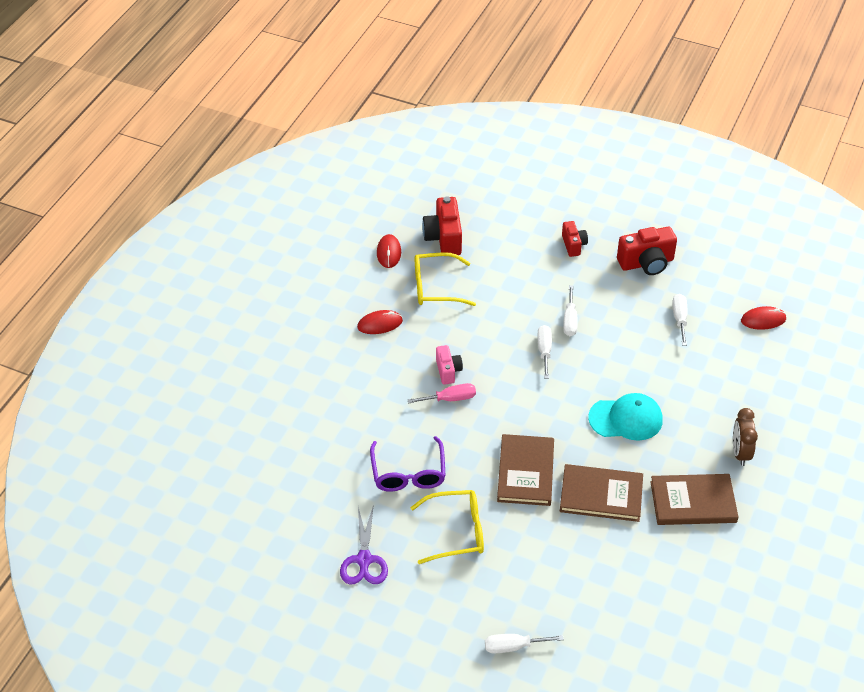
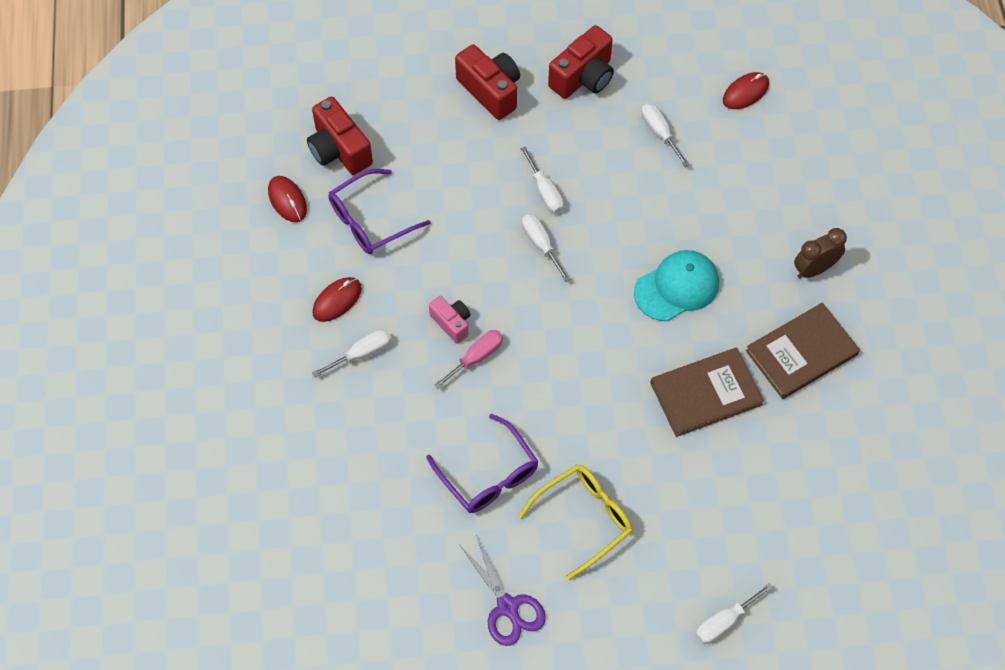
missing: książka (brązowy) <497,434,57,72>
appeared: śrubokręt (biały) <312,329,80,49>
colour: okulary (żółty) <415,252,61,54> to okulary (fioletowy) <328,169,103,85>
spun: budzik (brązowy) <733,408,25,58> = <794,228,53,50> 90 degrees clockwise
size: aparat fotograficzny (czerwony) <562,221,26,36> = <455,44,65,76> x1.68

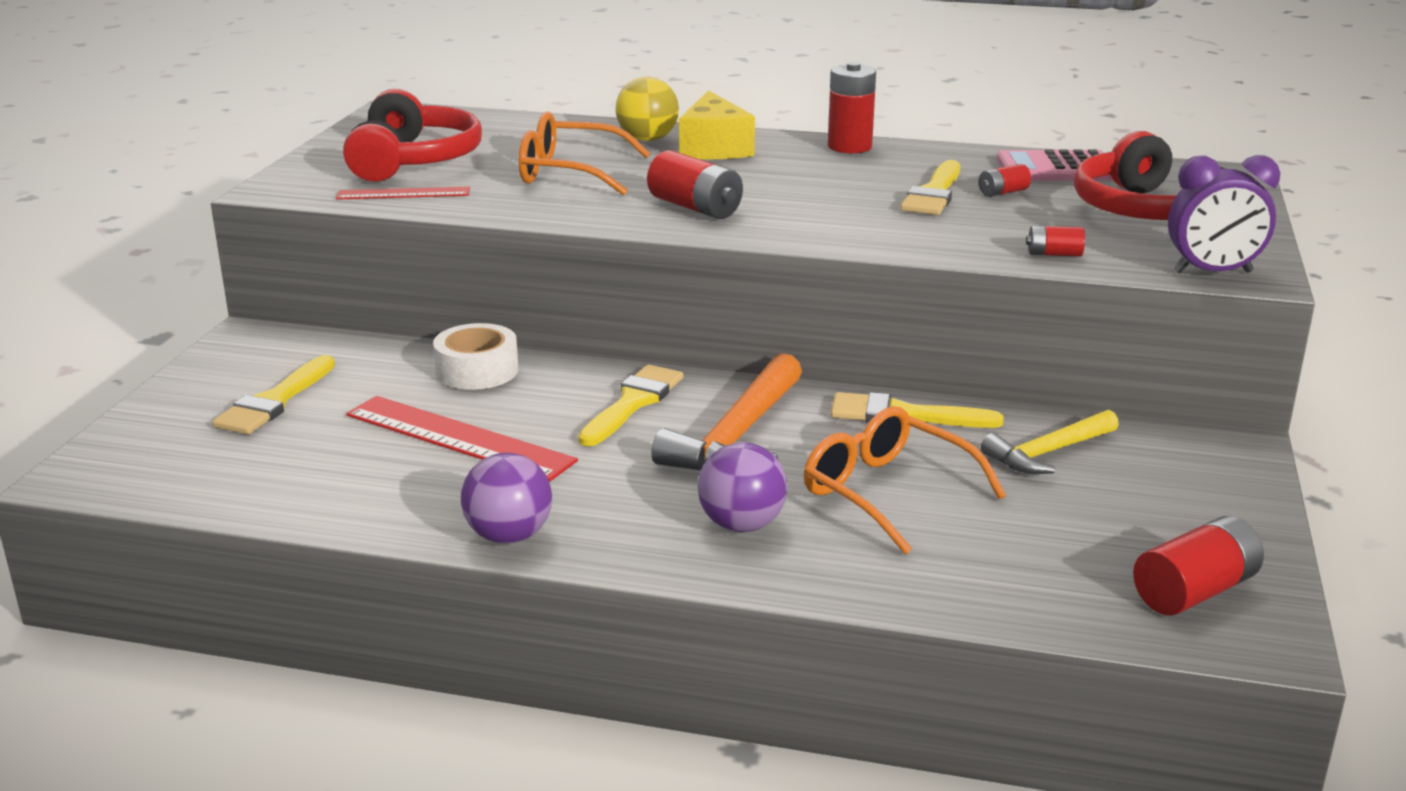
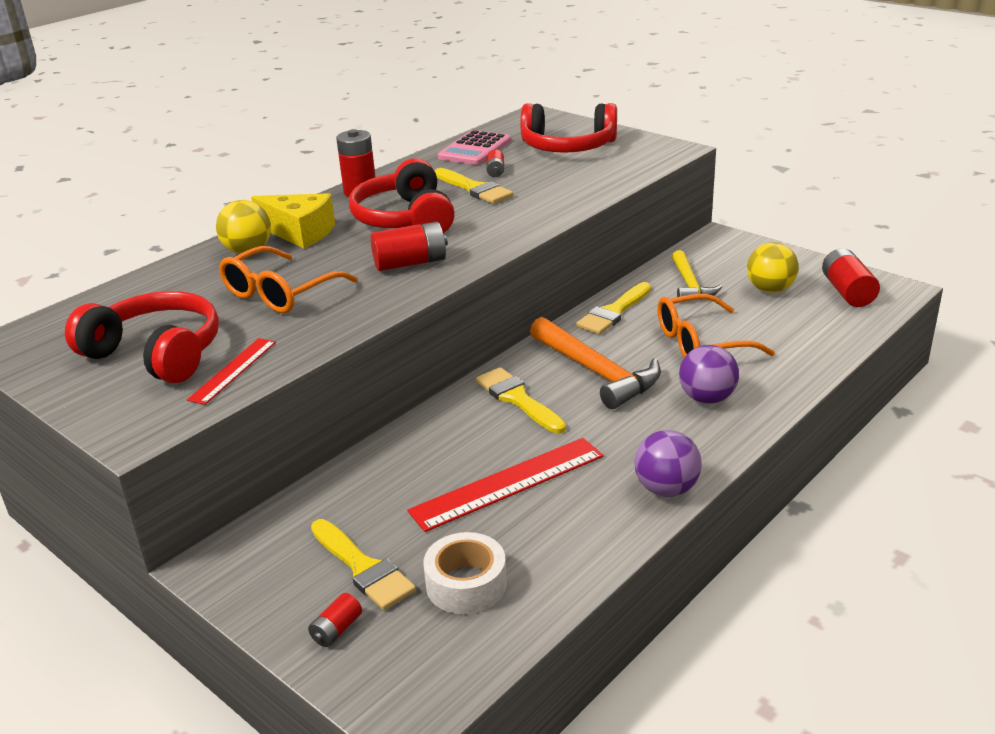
missing: budzik (fioletowy) <1168,155,112,118>
appeared: słuchawki (czerwony) <349,158,106,75>; piłka (żółty) <747,242,52,51>
relocated: taśma klejąca (biały) <433,323,86,67> to <423,532,84,82>; bateria (czerwony) <1026,226,59,31> to <308,593,54,54>

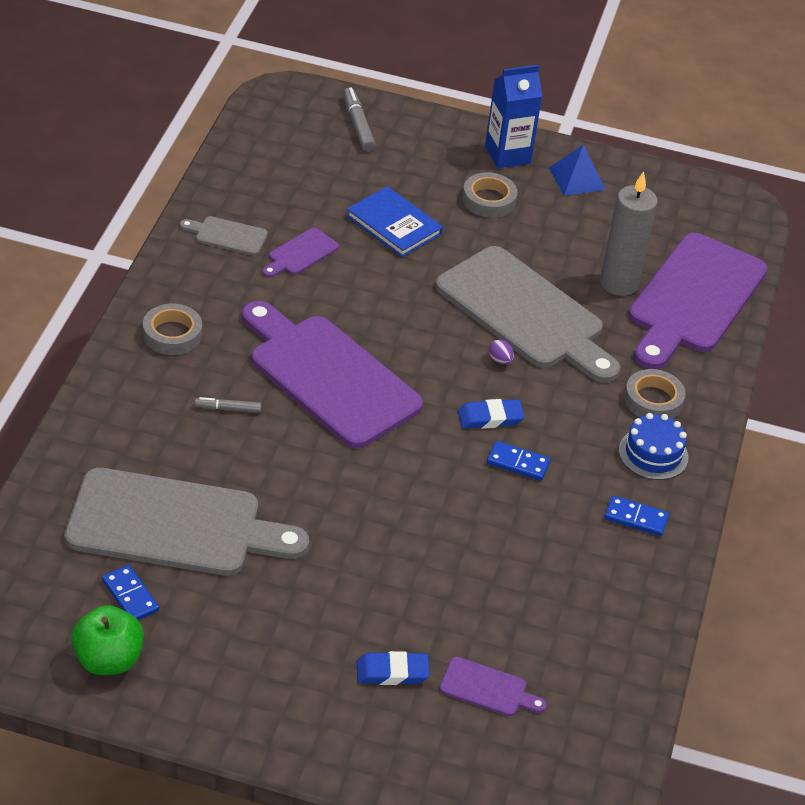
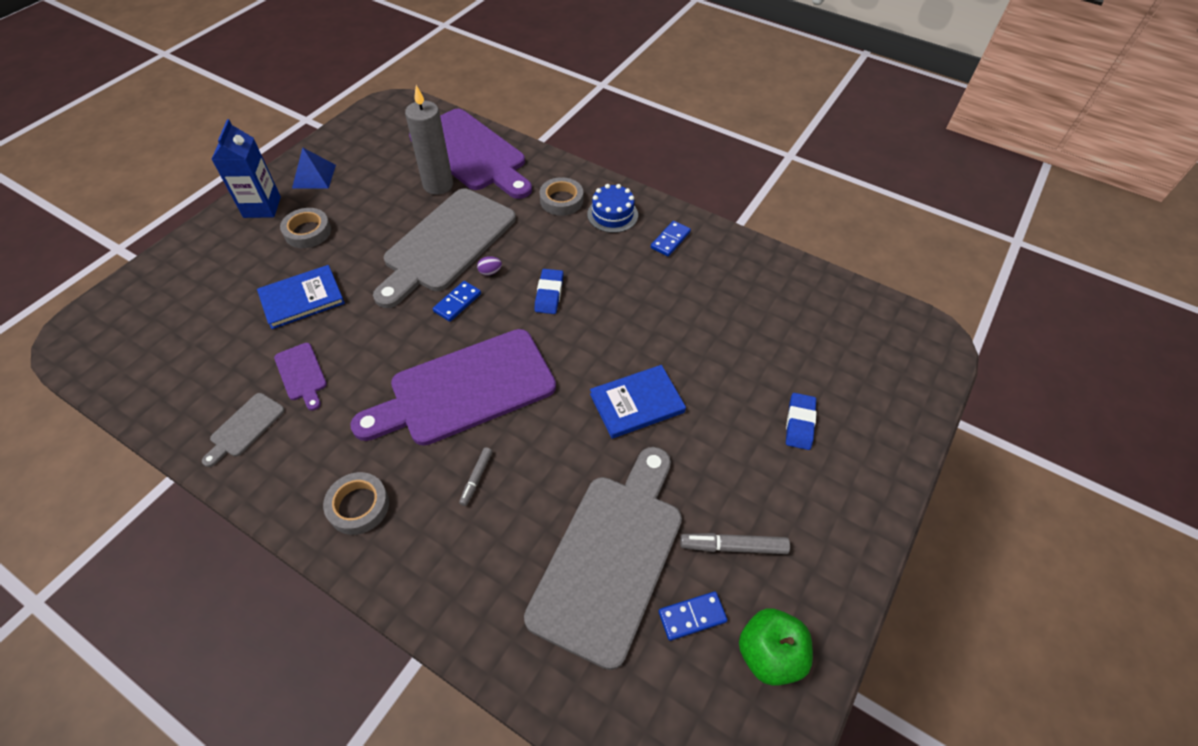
missing: deska do krojenia (fioletowy) <439,657,108,59>
appeared: książka (niebieski) <590,365,96,74>
relocated: flamaster (szary) <343,87,32,65> to <680,533,110,21>; kostka domina (niebieski) <487,441,64,40> to <433,281,48,41>
spun: deska do krojenia (szary) <435,246,185,137> = <373,189,143,119> 150 degrees clockwise

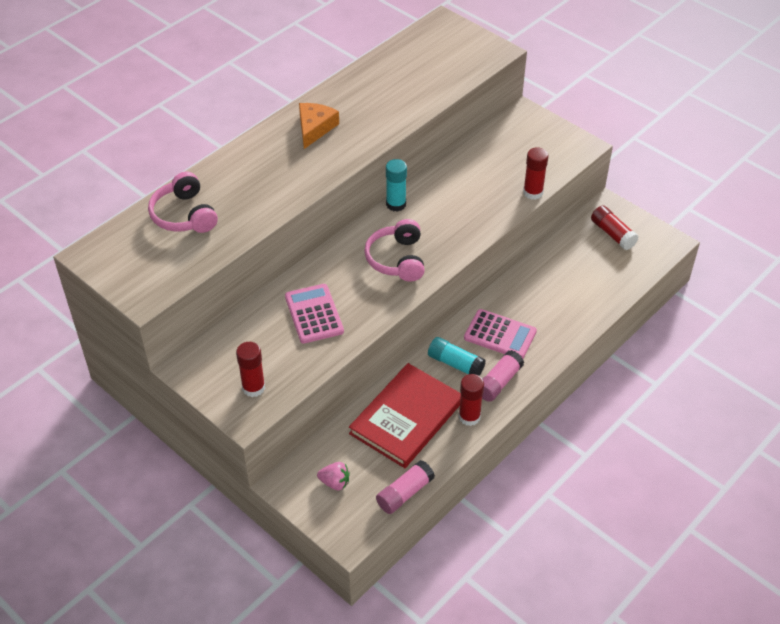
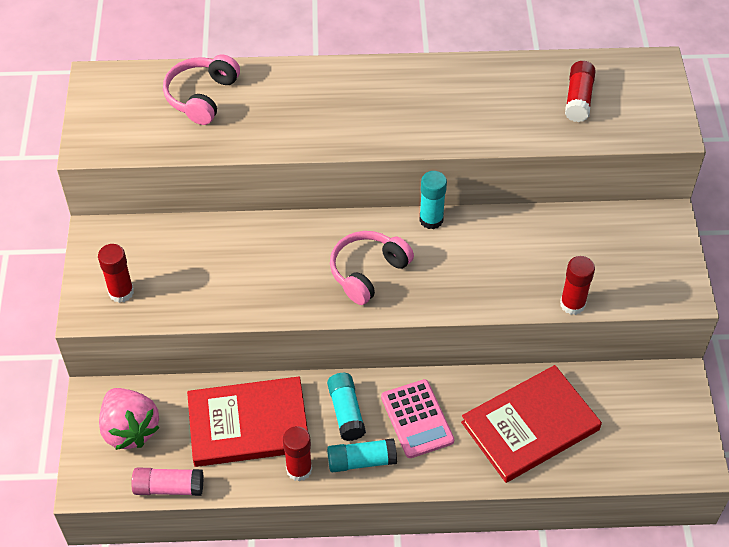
missing: kalkulator (różowy) <285,284,59,60>; ser (pomarańczowy) <299,103,40,46>
appeared: książka (czerwony) <461,365,141,118>
relocated: klej w sztyfcie (czerwony) <591,206,47,44> to <565,61,31,61>
colour: klej w sztyfcie (różowy) <482,350,42,52> to klej w sztyfcie (turkusowy) <327,438,70,34>
size: truskawka (różowy) <317,462,33,28> = <99,388,61,62> x1.93

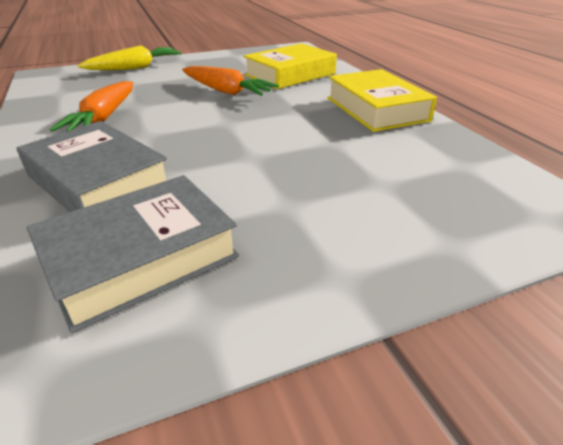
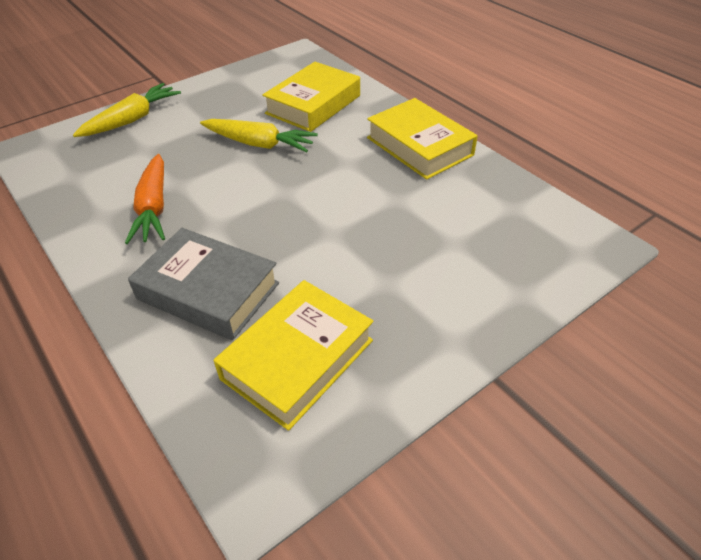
colour: książka (szary) <27,175,212,158> to książka (żółty) <214,280,159,151>; marchewka (pomarańczowy) <182,66,97,30> to marchewka (żółty) <200,119,118,33>

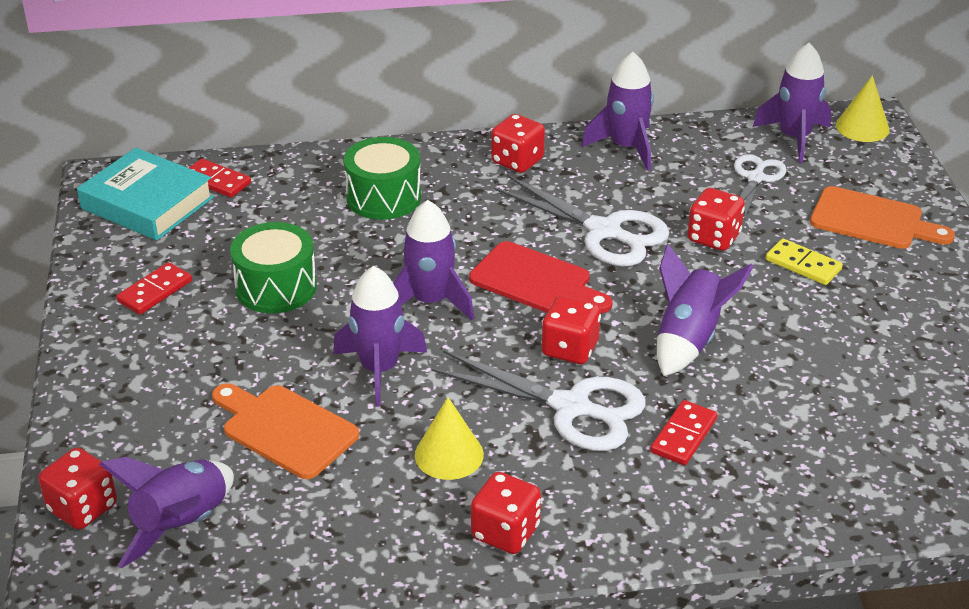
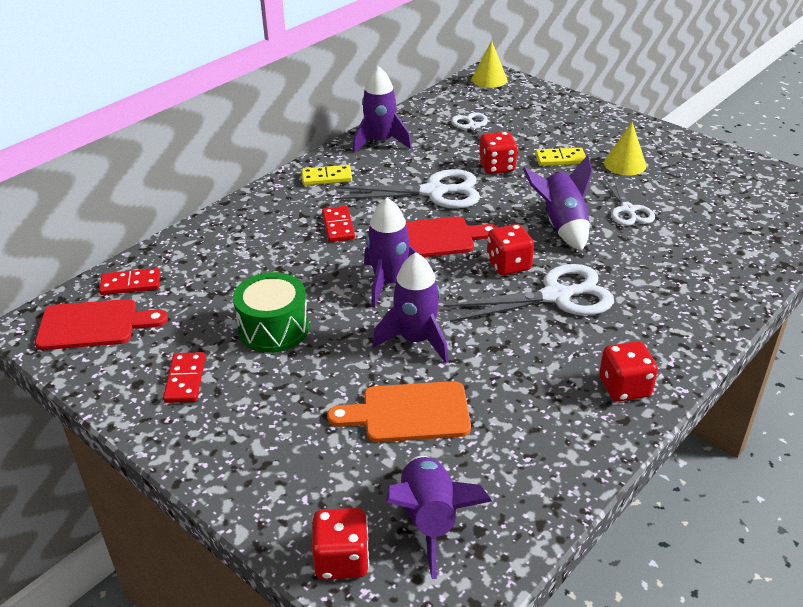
missing: bęben (zielony) <344,137,77,83>; rakieta (fioletowy) <753,43,78,120>; deska do krojenia (pomarańczowy) <810,186,145,63>
appeared: nożyczki (biały) <603,175,52,51>
relocated: stożek (żółty) <415,397,69,83> to <604,122,42,53>; kostka domina (czerwony) <650,400,68,65> to <322,206,33,36>
exchanged: książka (turkusowy) <77,148,137,92> to deska do krojenia (czerwony) <35,299,133,51>; kostka do gry (czerwony) <491,114,54,59> to kostka domina (żółty) <301,165,51,20>

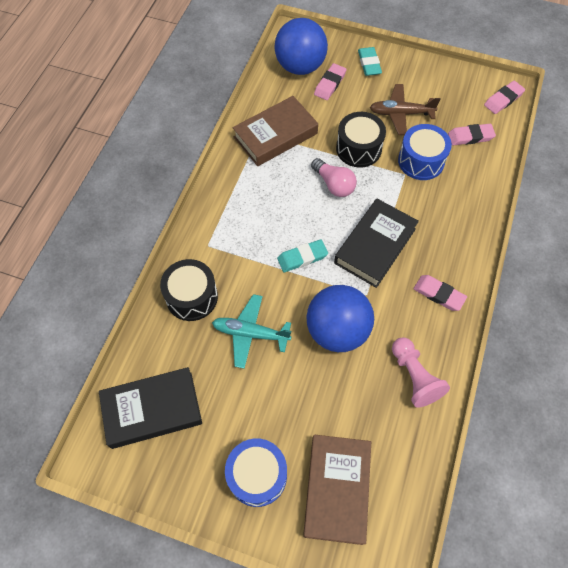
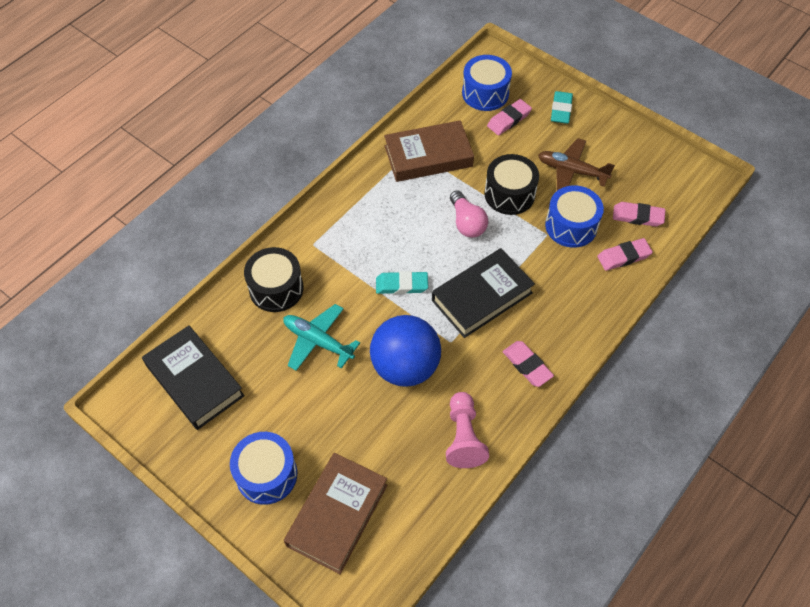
relocated: gumka do mazania (różowy) <484,81,41,33> to <597,238,56,33>
exchanged: piłka (niebieski) <275,18,53,57> to bęben (niebieski) <462,55,50,56>
spun: książka (czarny) <99,367,103,82> = <142,325,103,105> 45 degrees clockwise

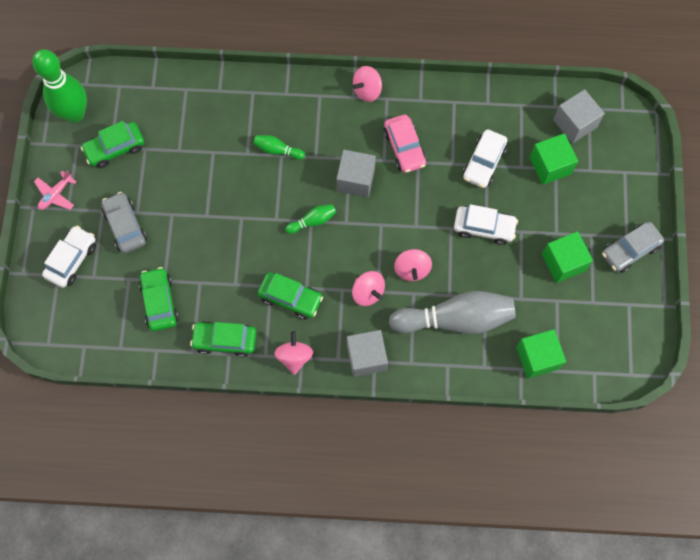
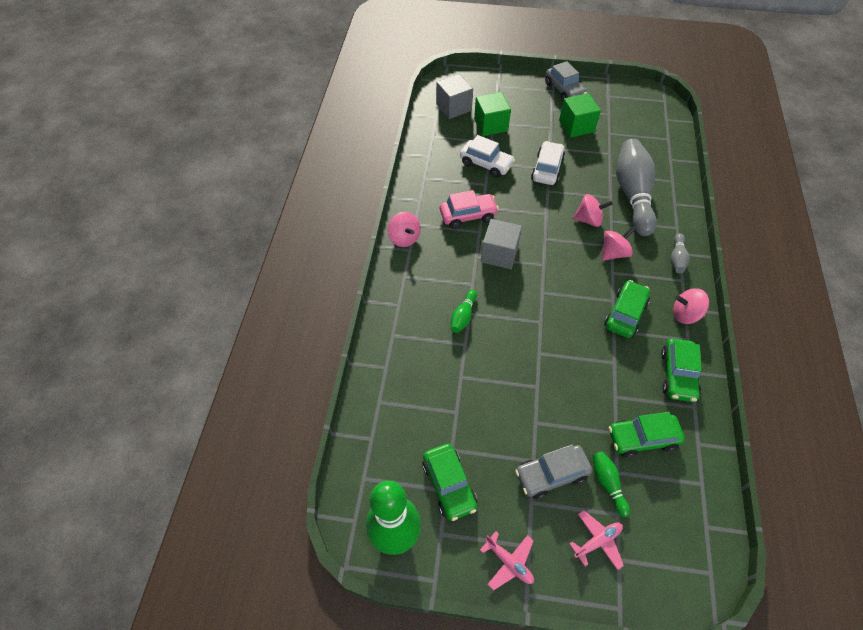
missing: sześcian (zielony) <516,329,50,49>
relocated: kręgiel (zielony) <285,204,51,30> to <593,451,37,66>
exchanged: samochód (biały) <42,226,54,62> to samolot (różowy) <569,510,55,60>; sześcian (szary) <347,330,41,47> to kręgiel (szary) <670,233,20,40>

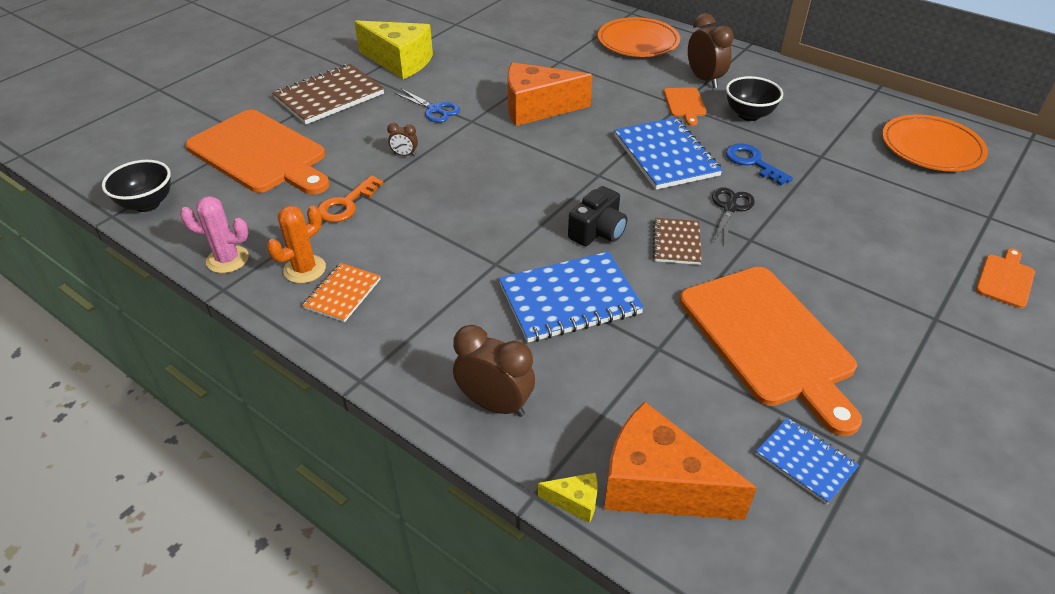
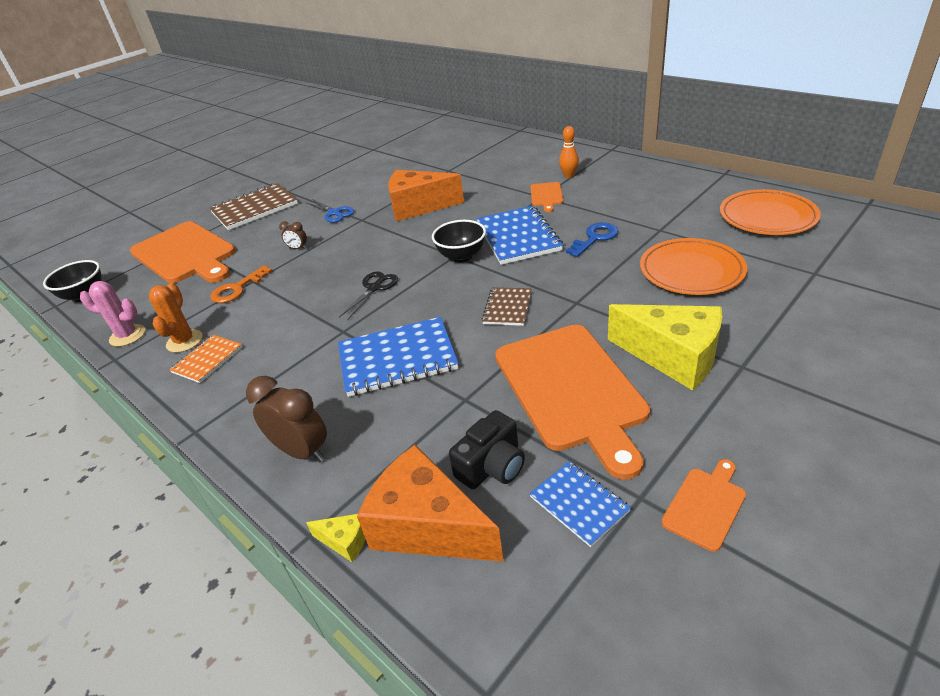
relocated: ser (żółty) <354,20,79,59> to <608,304,114,87>; aparat fotograficzny (czarny) <568,186,59,60> to <449,410,76,79>; talerz (pomarańczowy) <598,17,82,40> to <640,238,107,57>; nożyczki (czarny) <712,188,43,57> to <339,271,59,50>; miska (czarny) <726,76,57,45> to <432,220,54,42>; deska do krojenia (pomarańczowy) <976,248,59,60> to <661,459,85,93>
exchanged: budzik (brązowy) <688,13,46,75> to kręgiel (pomarańczowy) <559,126,20,52>
spun: kaktus (pomarańczowy) <267,206,59,77> = <149,283,53,70> 45 degrees counterclockwise; klucz (niebieski) <726,143,67,42> = <566,223,52,34> 75 degrees clockwise

